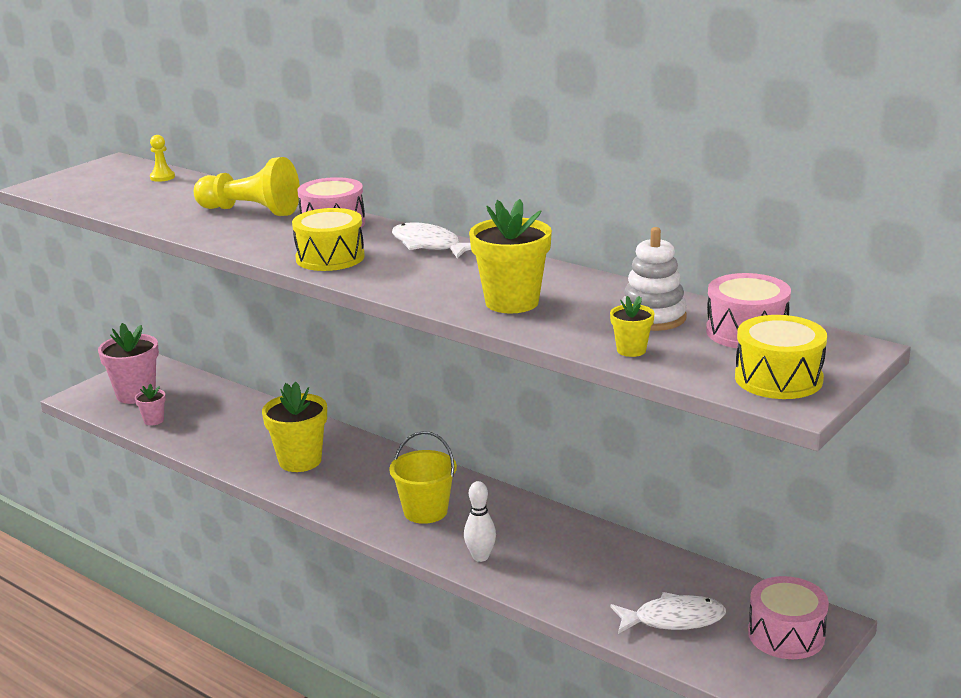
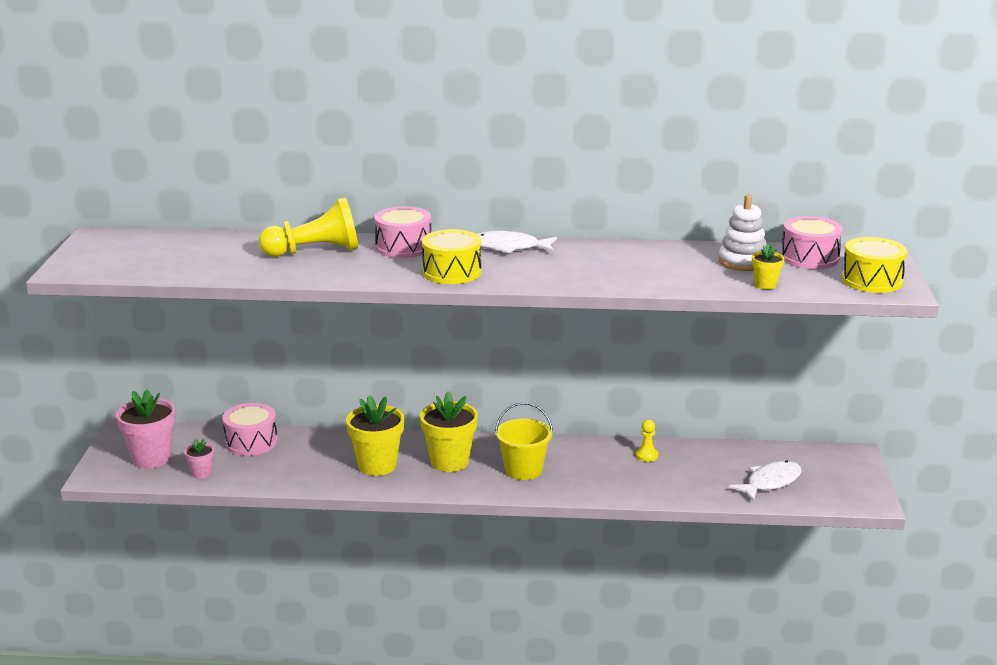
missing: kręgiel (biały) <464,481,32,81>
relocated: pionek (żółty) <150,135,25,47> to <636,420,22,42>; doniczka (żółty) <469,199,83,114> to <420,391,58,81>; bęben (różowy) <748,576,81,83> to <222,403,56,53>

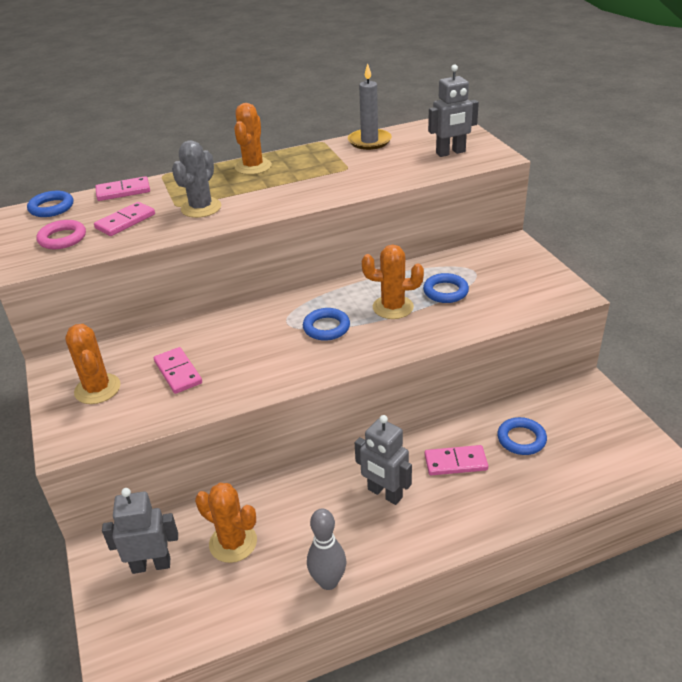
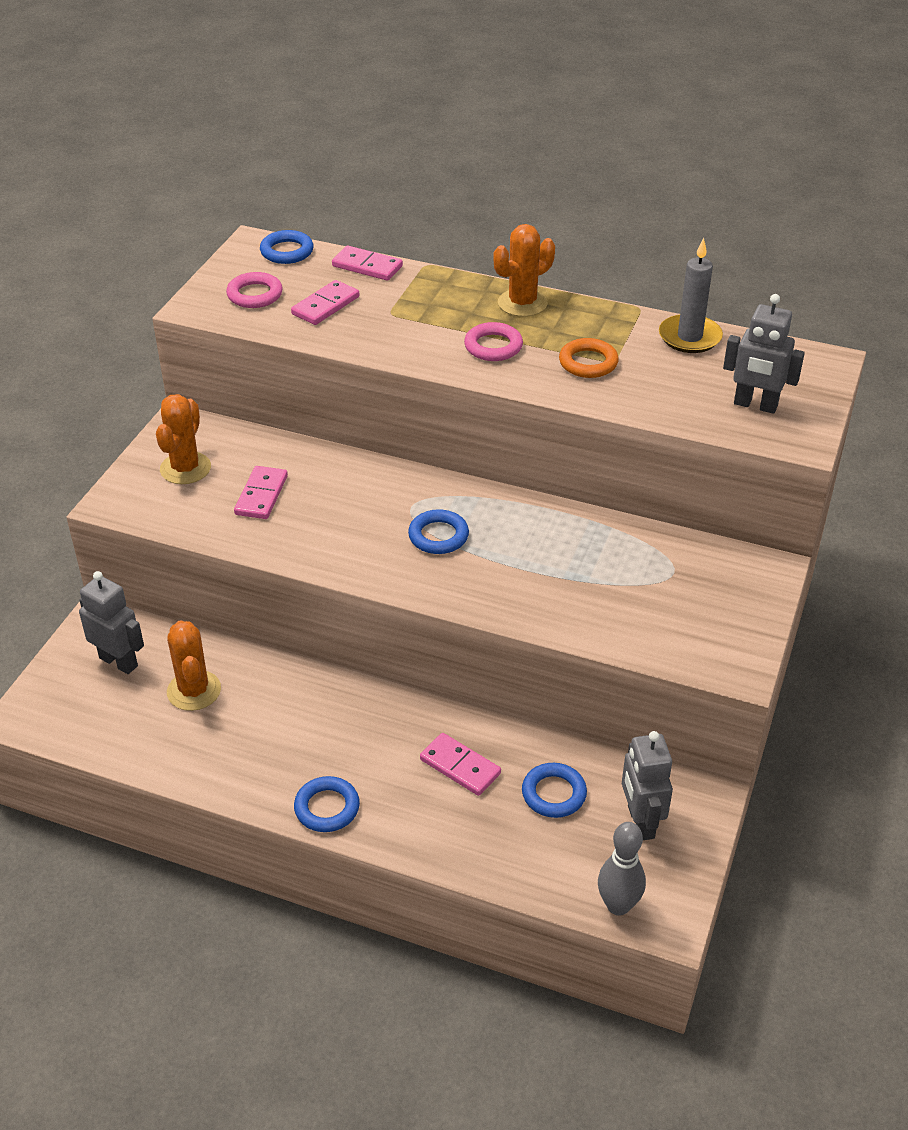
missing: kaktus (szary) <172,140,49,78>; kaktus (pomarańczowy) <362,245,62,74>
appeared: pierścień (różowy) <464,322,59,39>; pierścień (pomarańczowy) <559,338,60,40>
relocated: kręgiel (szary) <307,508,39,82> to <598,822,48,94>; robot (szary) <355,415,57,90> to <622,731,51,109>; pierścień (niebieski) <423,273,46,30> to <294,776,66,56>
spun: kostka domina (różowy) <94,202,61,34> = <291,280,68,45> 45 degrees counterclockwise

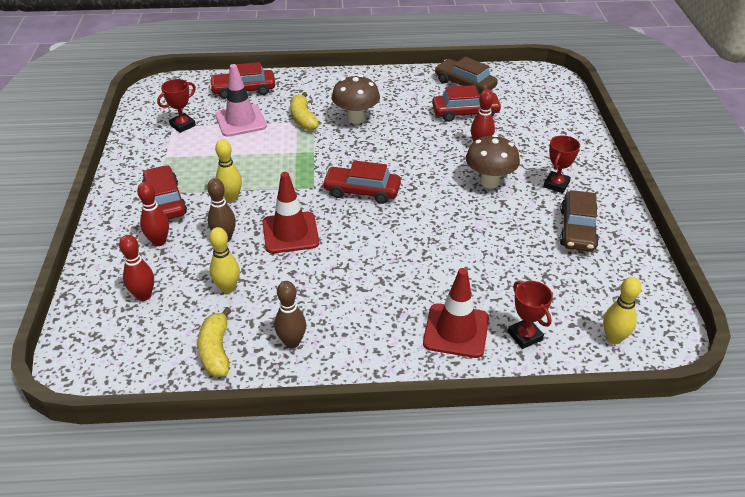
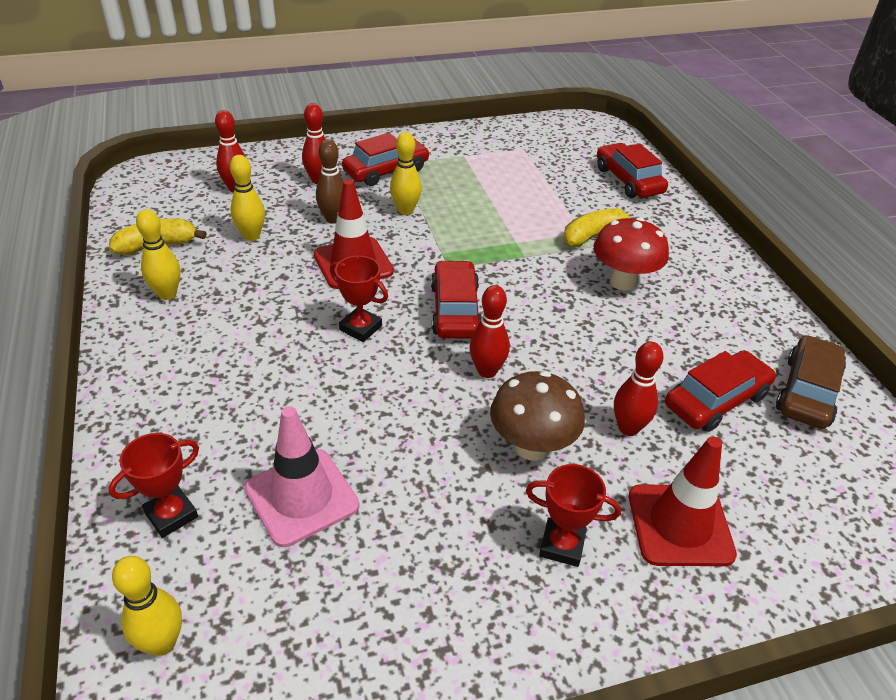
missing: samochód (brązowy) <560,190,39,62>
appeared: kręgiel (czerwony) <470,285,40,93>
relocated: puchar (czerwony) <157,79,39,54> to <330,256,58,86>; pachołek (różowy) <215,64,52,73> to <245,406,114,141>; pachołek (czerwony) <423,268,66,90> to <629,436,108,130>
colour: kręgiel (brązowy) <274,281,32,67> to kręgiel (żółty) <136,209,45,91>; grzyb (brązowy) <332,75,48,49> to grzyb (czerwony) <593,217,76,74>
spun: samochód (czerwony) <432,85,70,37> = <665,350,111,82> 105 degrees counterclockwise

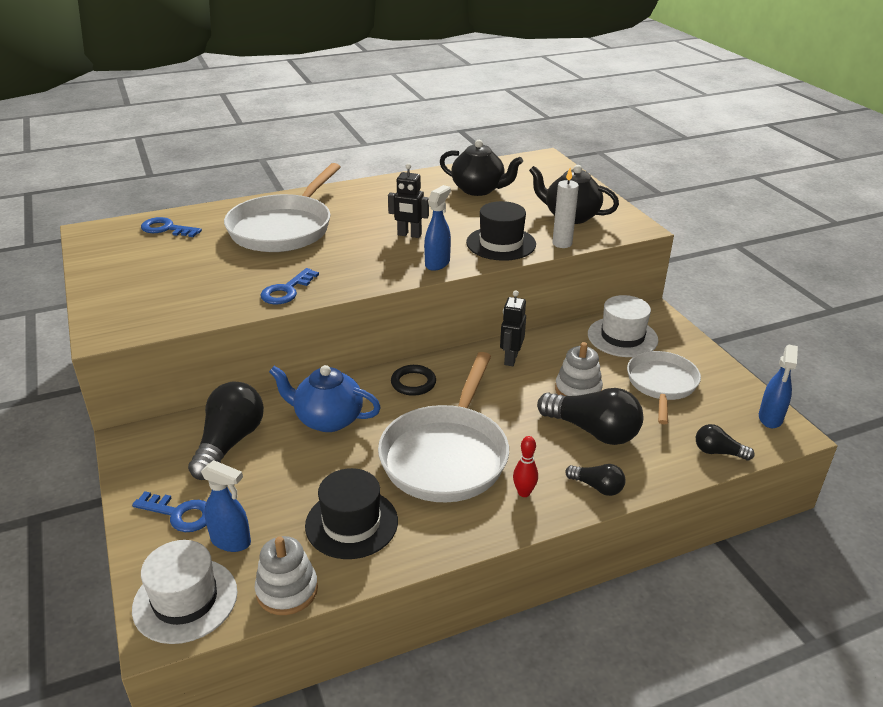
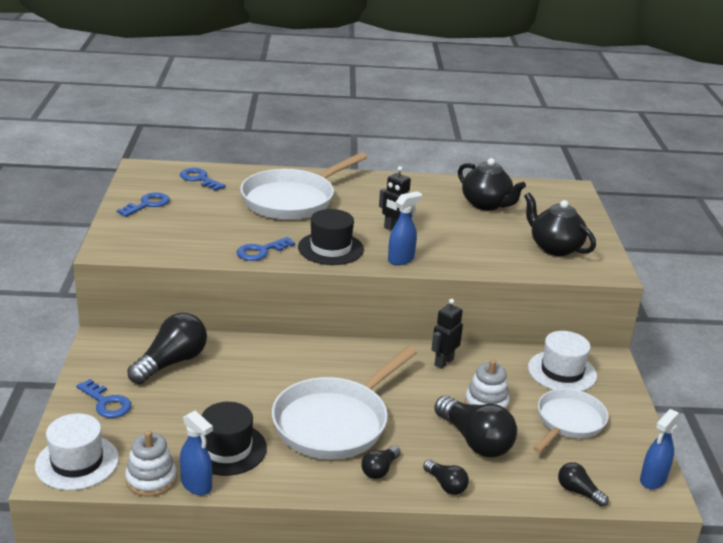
missing: imbryk (niebieski) <269,365,112,67>; pierścień (czarny) <391,365,45,31>; świeca (biały) <552,168,27,80>
appeared: klucz (niebieski) <117,192,53,25>
relocated: spryskiwacz (niebieski) <201,460,50,92> to <180,411,33,84>; kapelusz (czarny) <466,201,70,60> to <298,209,66,56>
exchanged: kręgiel (czerwony) <513,436,25,61> to żarówka (czarny) <361,445,40,34>

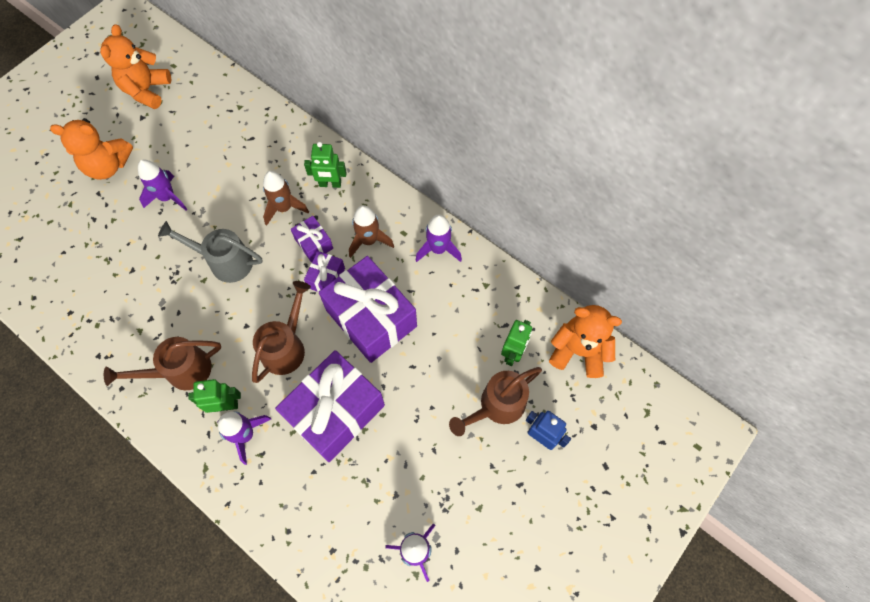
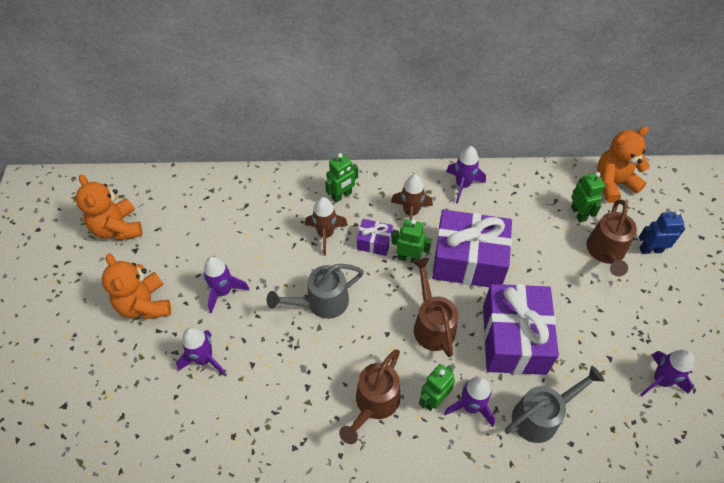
appeared: rakieta (fioletowy) <176,327,50,48>; konewka (szary) <505,366,100,77>
exchanged: prezent (fioletowy) <304,251,41,41> to robot (zielony) <391,219,41,44>
spun: miś (pomarańczowy) <50,118,83,62> = <102,253,69,67> 105 degrees clockwise

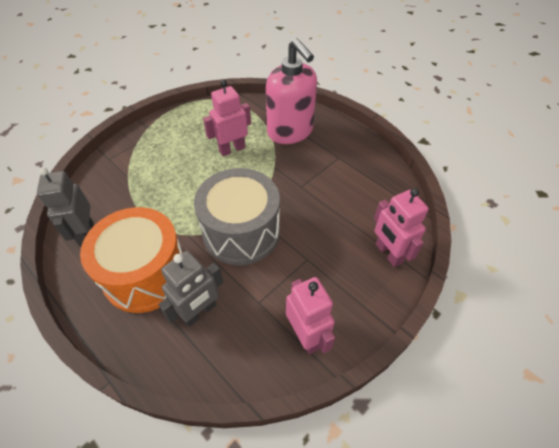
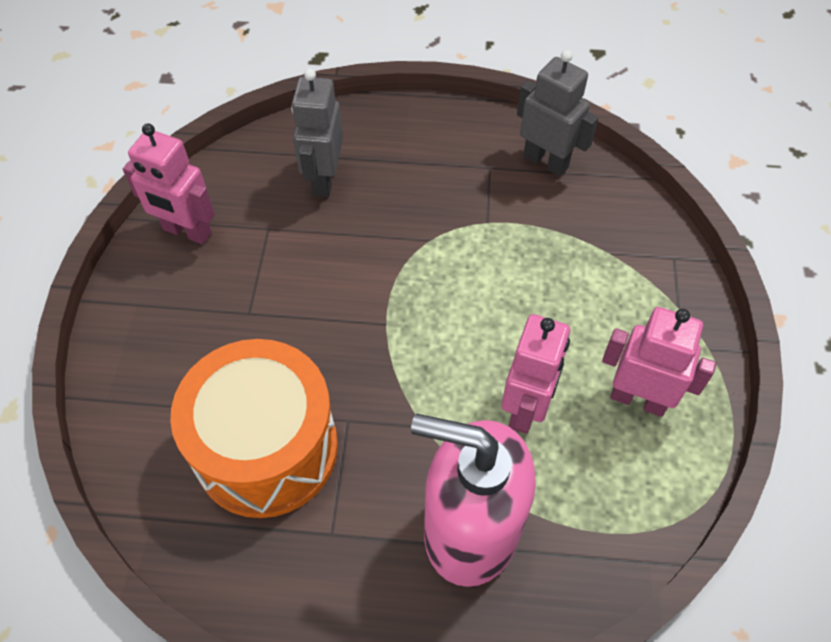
missing: bęben (szary) <194,168,86,97>
relocated: bęben (pomarańczowy) <80,207,103,106> to <170,339,168,179>; robot (różowy) <374,188,55,79> to <602,307,114,110>

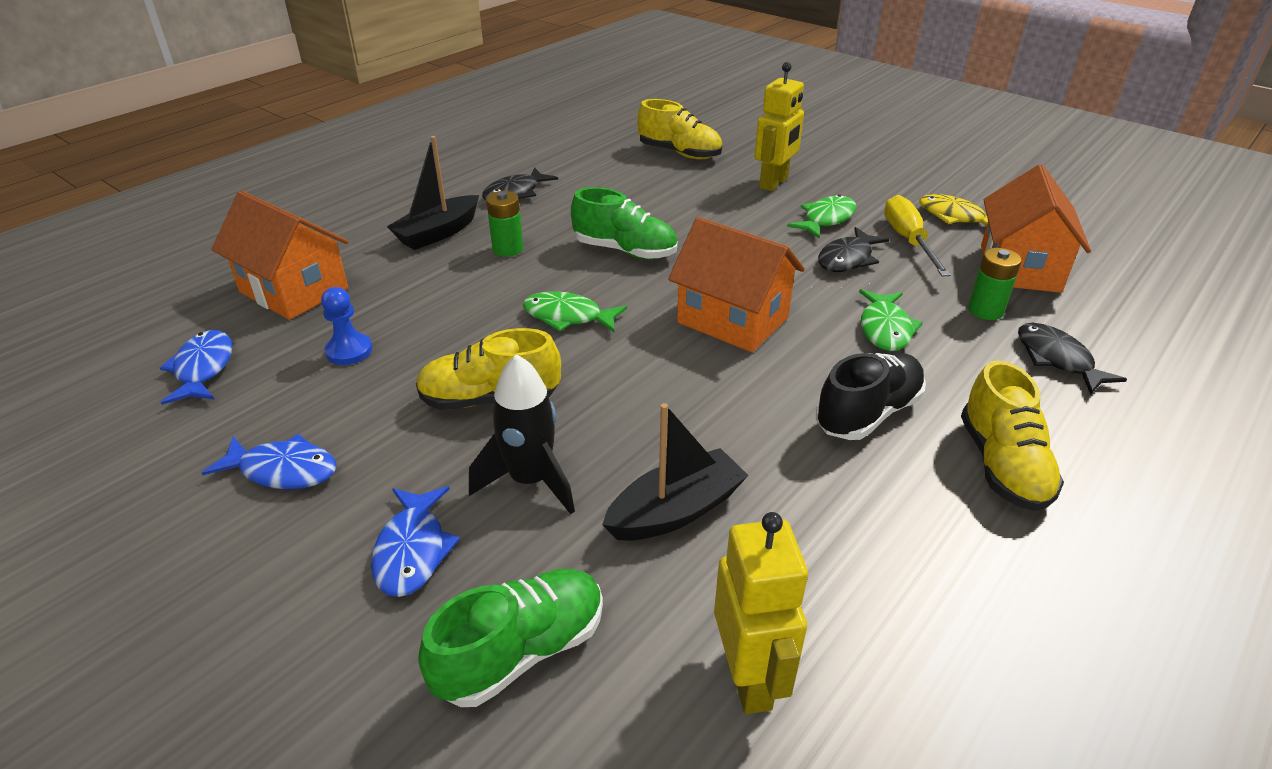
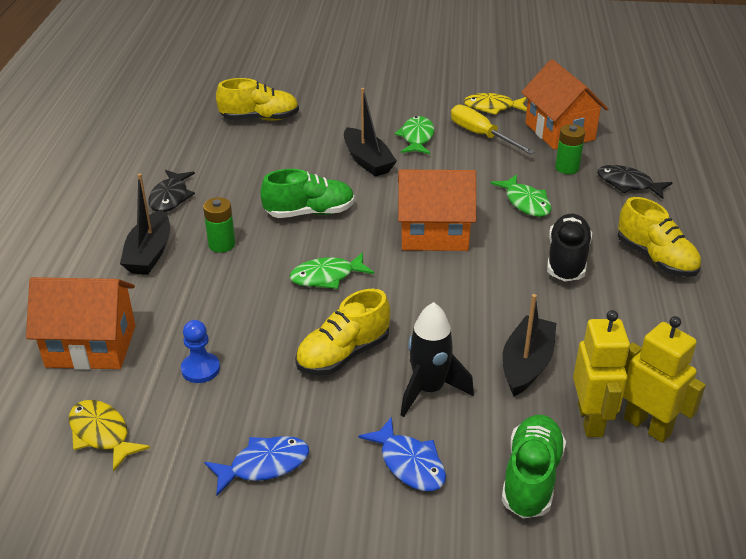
missing: ryba (czarny) <818,227,71,45>
appeared: łódka (czarny) <344,88,53,89>
relocated: robot (żółty) <754,62,50,129> to <573,310,57,127>
colour: ryba (niebieski) <160,330,72,75> to ryba (żółty) <69,400,81,72>

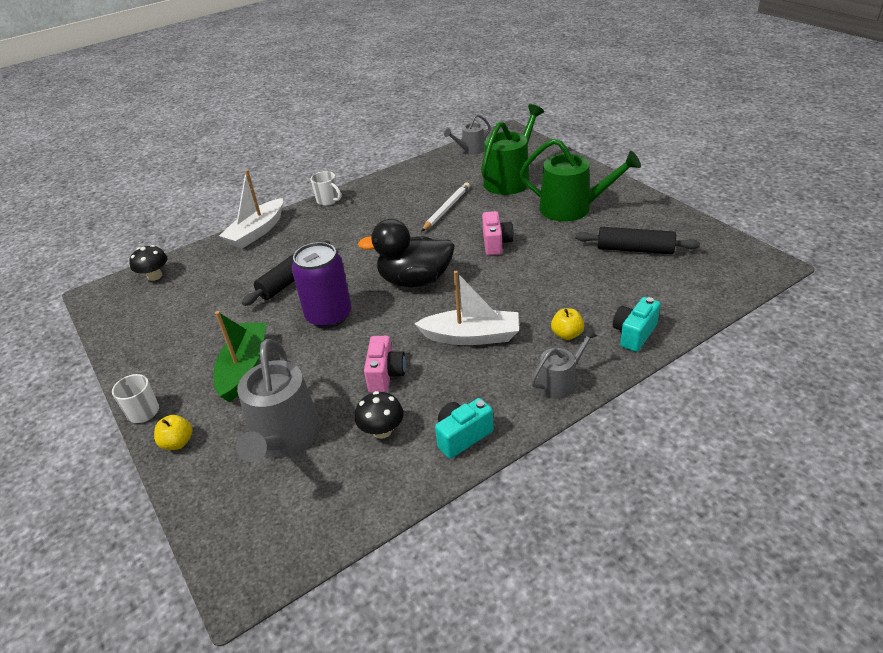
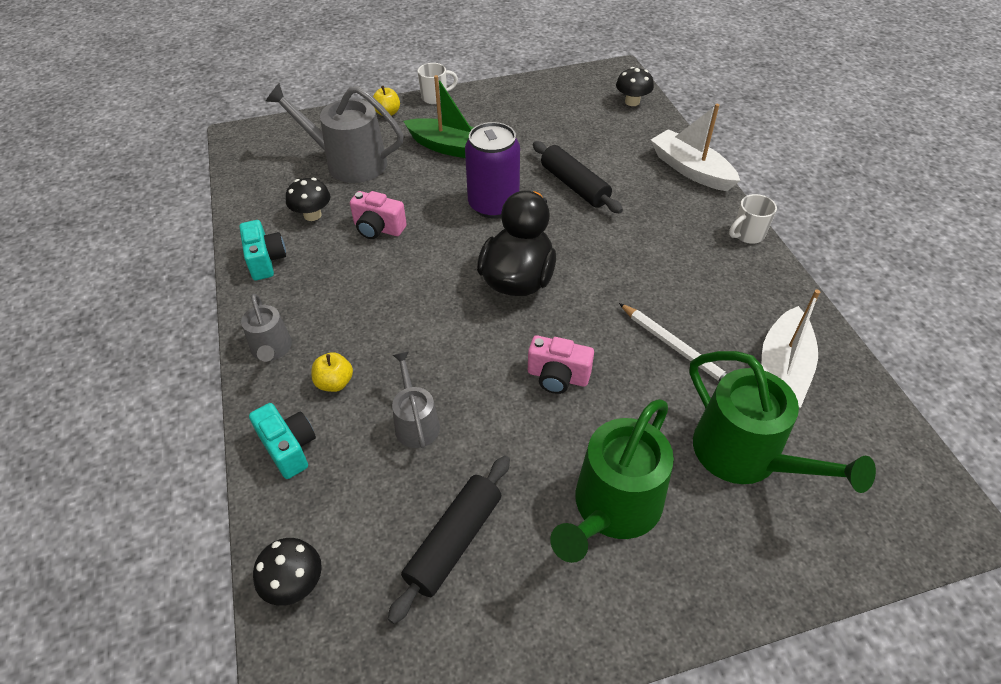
appeared: grzyb (czarny) <253,538,69,68>
relocated: łódka (biały) <414,271,105,74> to <762,290,58,118>; konewka (szary) <444,114,47,41> to <392,352,48,96>

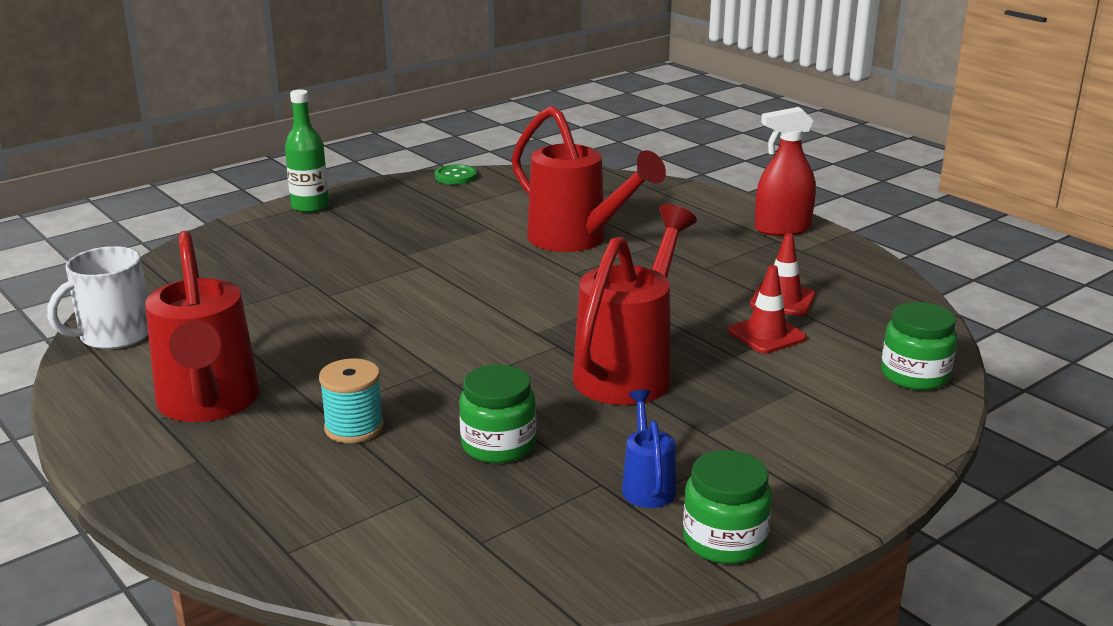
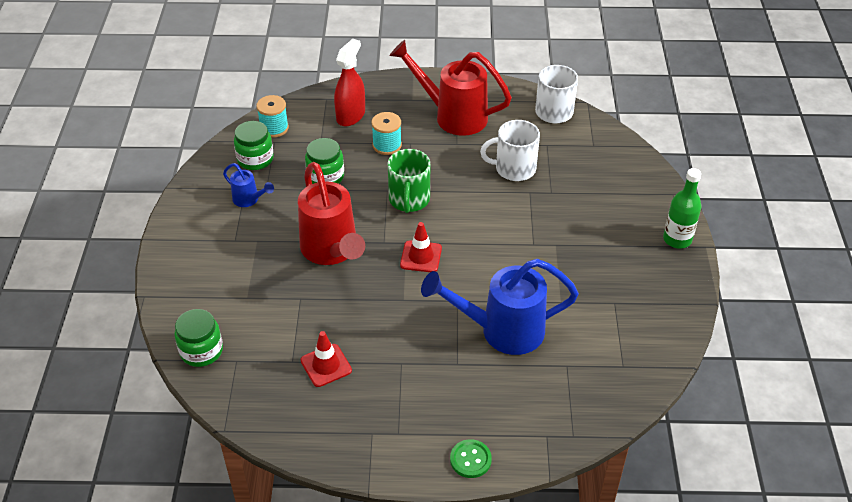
appeared: szpulka (turkusowy) <256,95,33,43>; kubek (zielony) <388,149,42,64>; kubek (biały) <480,120,60,61>
relocated: guzik (zielony) <435,164,42,20> to <450,439,42,39>; słoik (zielony) <683,450,89,114> to <234,121,40,49>; pachołek (czerwony) <728,265,79,89> to <400,222,42,50>; spryskiwacz (czerwony) <755,107,61,129> to <334,39,31,87>
colour: konewka (czerwony) <511,106,155,146> to konewka (niebieski) <421,259,158,96>

